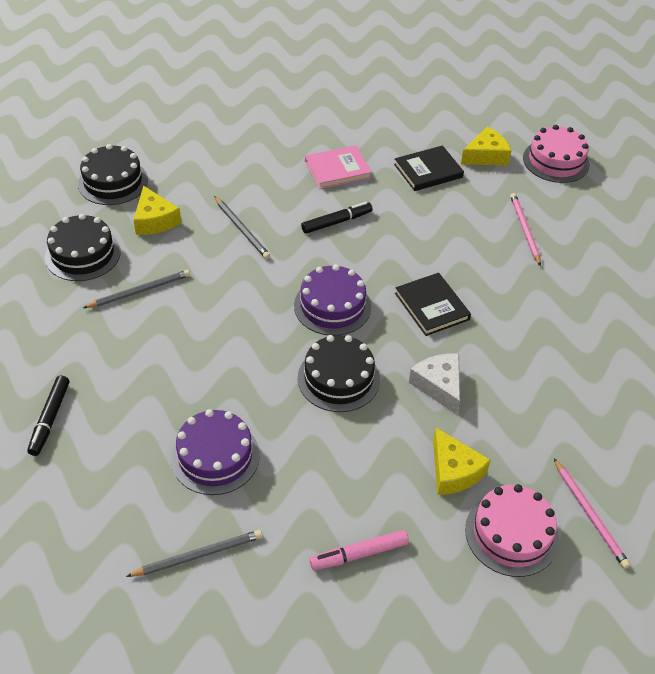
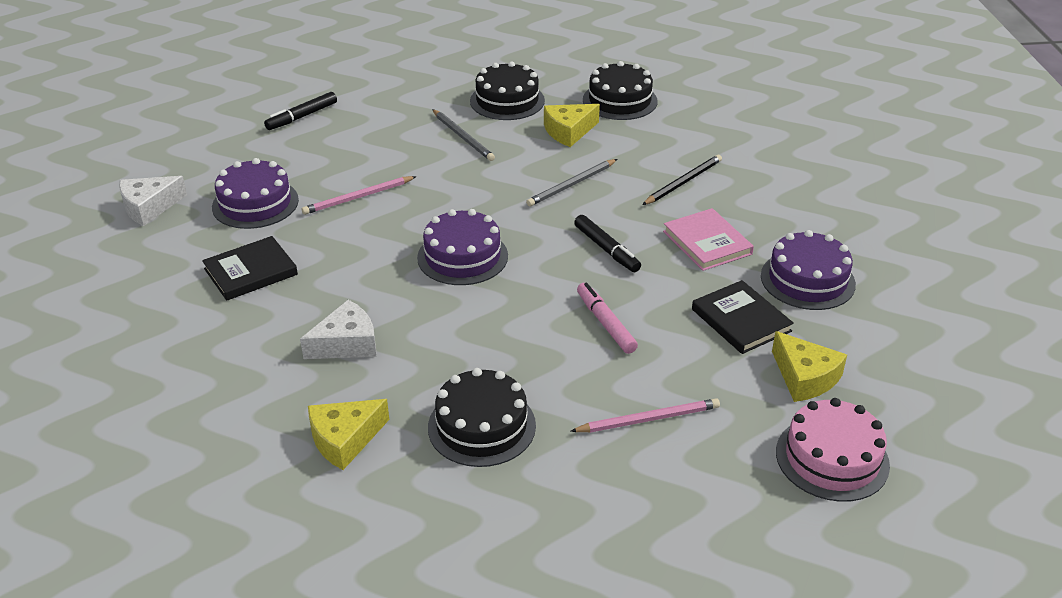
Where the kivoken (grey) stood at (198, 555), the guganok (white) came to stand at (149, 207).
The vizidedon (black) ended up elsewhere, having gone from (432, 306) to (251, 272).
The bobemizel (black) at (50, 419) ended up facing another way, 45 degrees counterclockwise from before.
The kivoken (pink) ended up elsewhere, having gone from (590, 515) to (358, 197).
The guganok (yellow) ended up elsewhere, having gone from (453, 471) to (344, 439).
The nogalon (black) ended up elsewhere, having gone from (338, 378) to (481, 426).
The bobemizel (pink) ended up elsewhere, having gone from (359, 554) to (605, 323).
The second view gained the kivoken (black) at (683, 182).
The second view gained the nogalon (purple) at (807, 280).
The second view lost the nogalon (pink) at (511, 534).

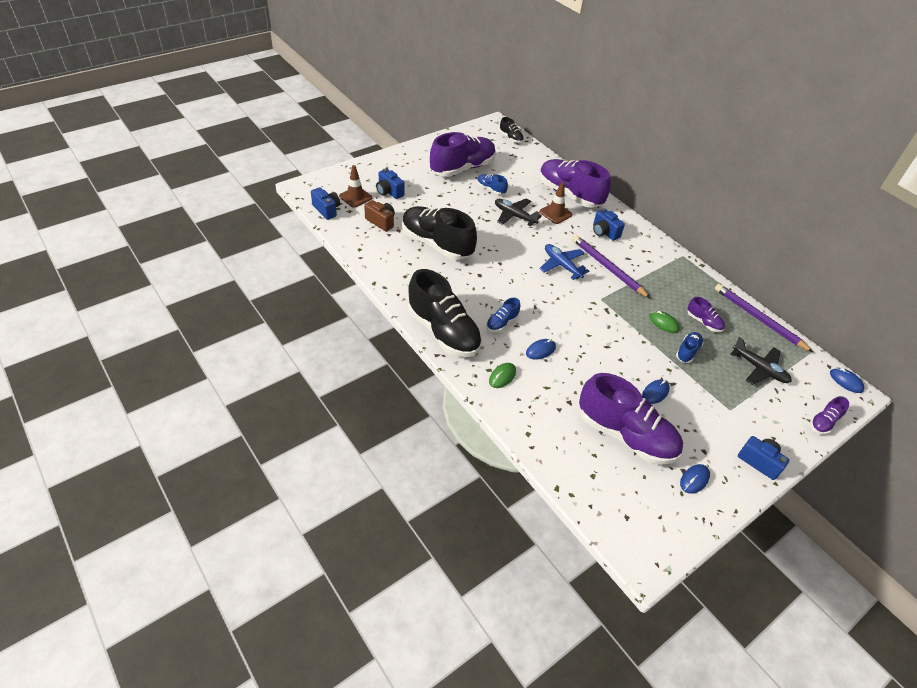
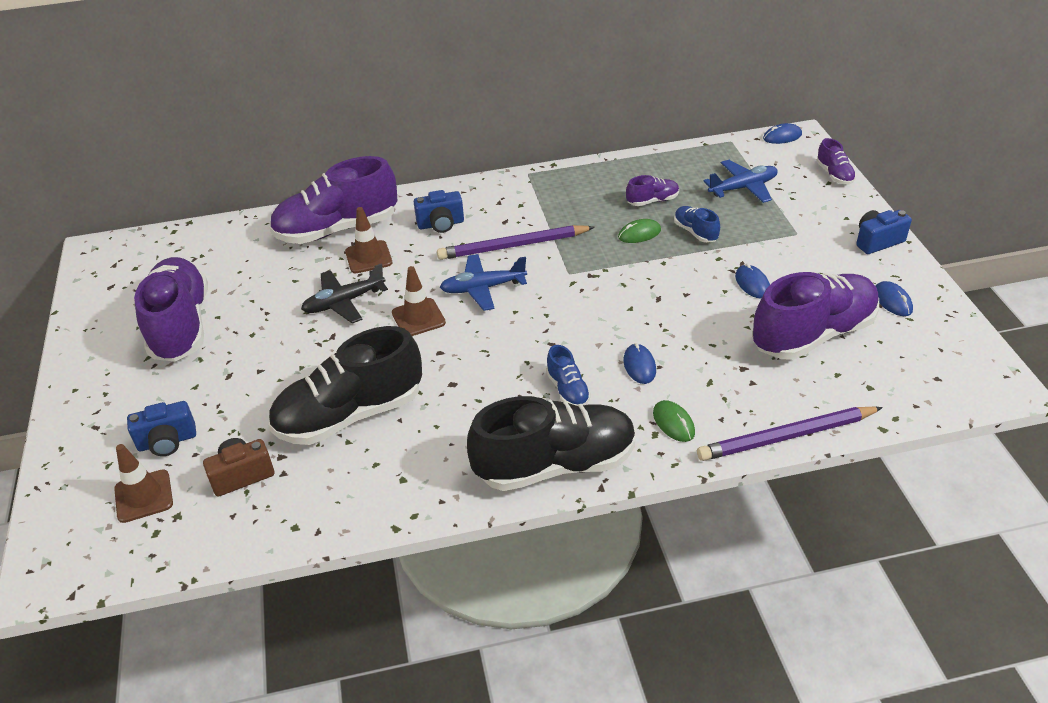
The second view gained the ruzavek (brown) at (418, 318).
The kivoken (purple) ended up elsewhere, having gone from (759, 319) to (787, 436).
What was the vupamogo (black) at (759, 369) turned into the vupamogo (blue) at (743, 188).
The second view lost the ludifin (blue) at (327, 210).
The second view lost the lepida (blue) at (491, 189).
The second view lost the lepida (black) at (511, 138).

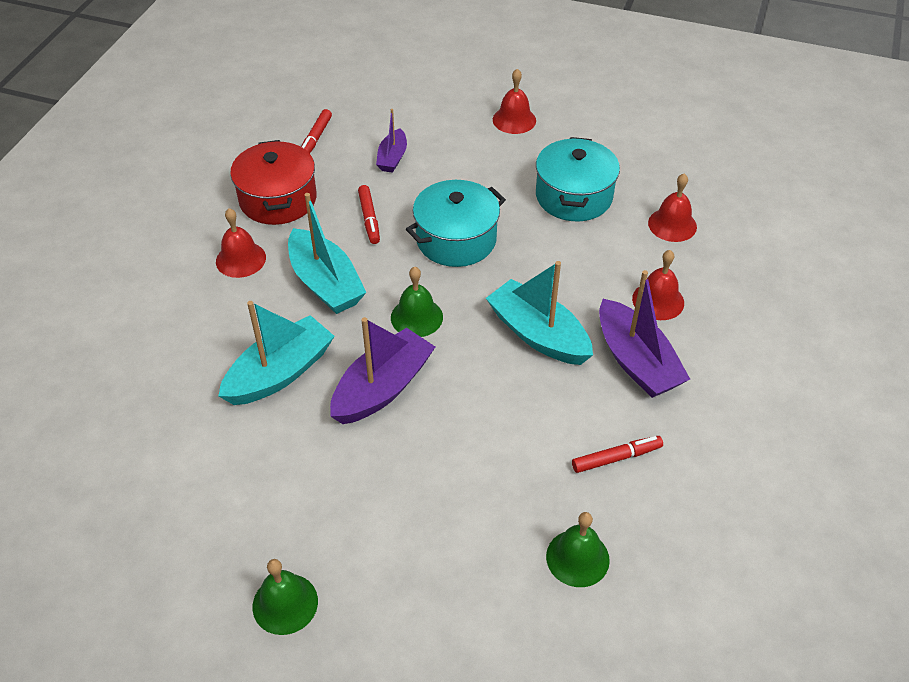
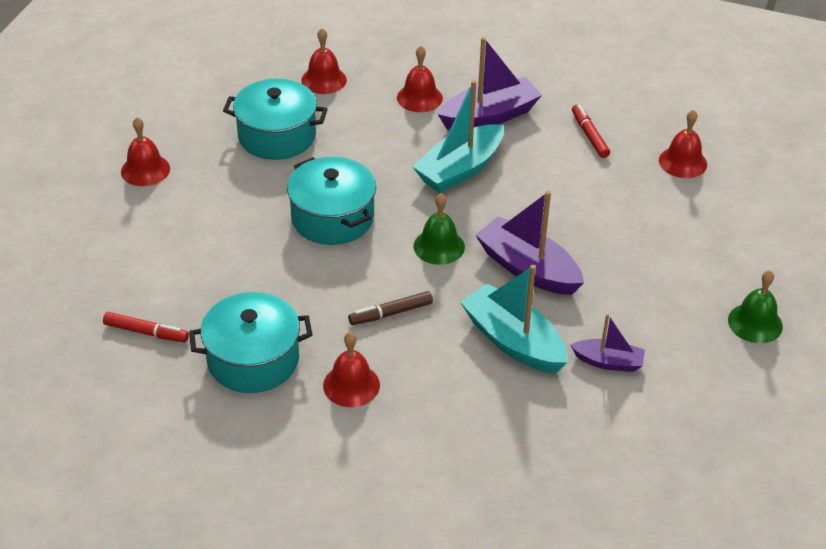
What was the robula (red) at (278, 199) turned into the robula (turquoise) at (253, 360).
Where the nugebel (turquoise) stood at (325, 283), the bobemizel (brown) came to stand at (391, 313).
The nugebel (purple) ended up elsewhere, having gone from (392, 158) to (608, 362).
What was the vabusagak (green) at (577, 558) turned into the vabusagak (red) at (683, 162).
The second view lost the bobemizel (red) at (369, 218).

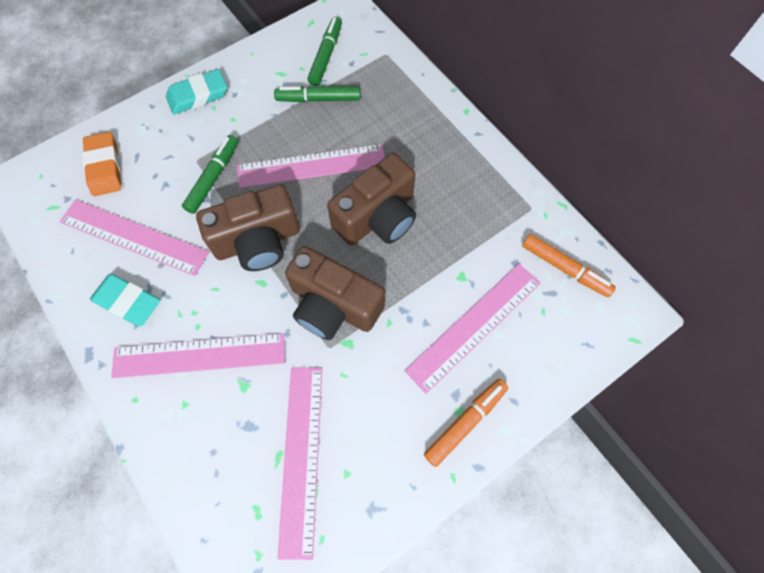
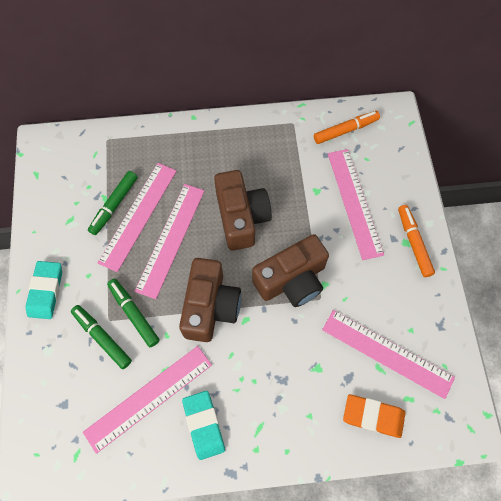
The bobemizel (green) ended up elsewhere, having gone from (326, 56) to (102, 338).
The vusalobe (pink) ended up elsewhere, having gone from (199, 356) to (138, 215).
The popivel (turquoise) at (127, 302) ended up facing another way, 75 degrees counterclockwise from before.
The popivel (orange) ended up elsewhere, having gone from (105, 167) to (373, 416).

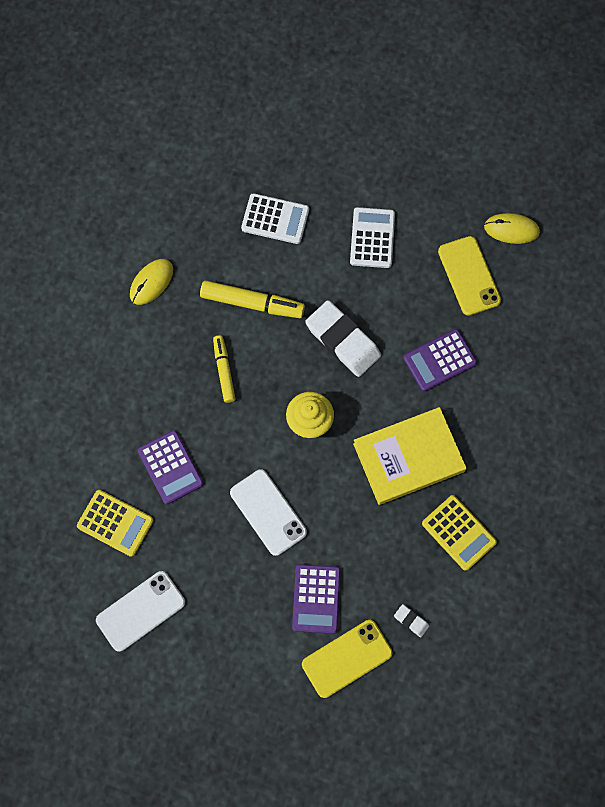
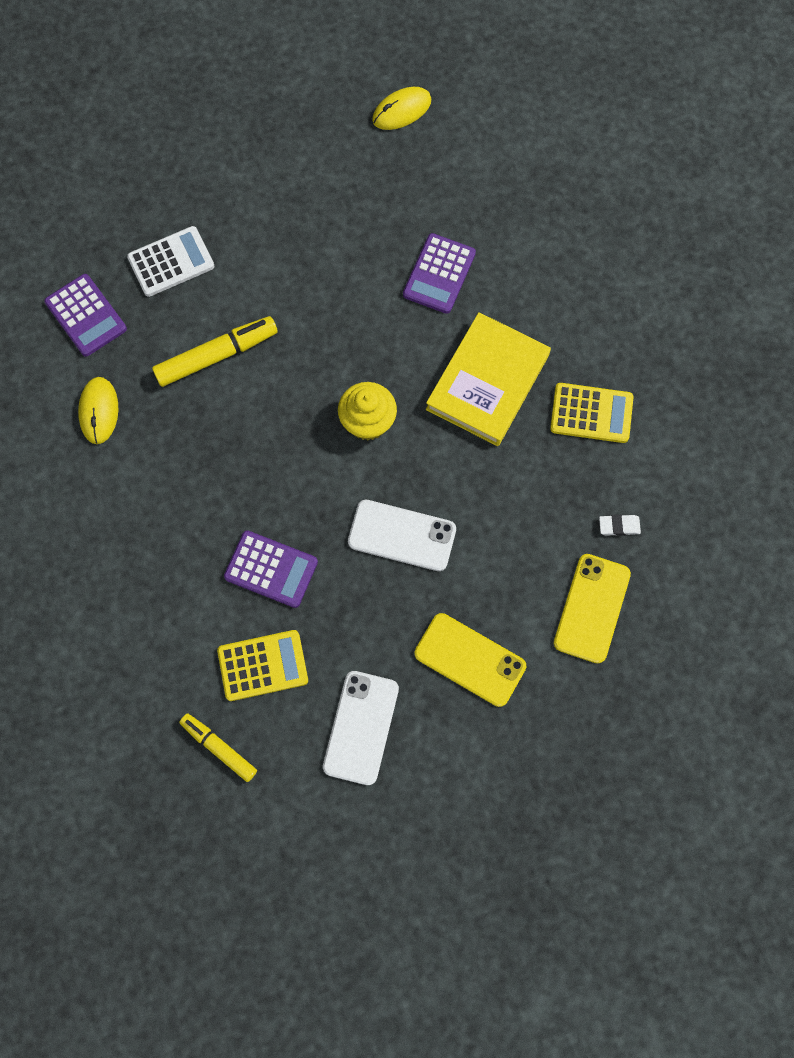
The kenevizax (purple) ended up elsewhere, having gone from (316, 599) to (86, 315).
The bobemizel (yellow) ended up elsewhere, having gone from (224, 371) to (219, 748).
The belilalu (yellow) ended up elsewhere, having gone from (469, 276) to (470, 659).
The second view lost the popivel (white) at (343, 340).
The second view lost the kenevizax (white) at (372, 238).

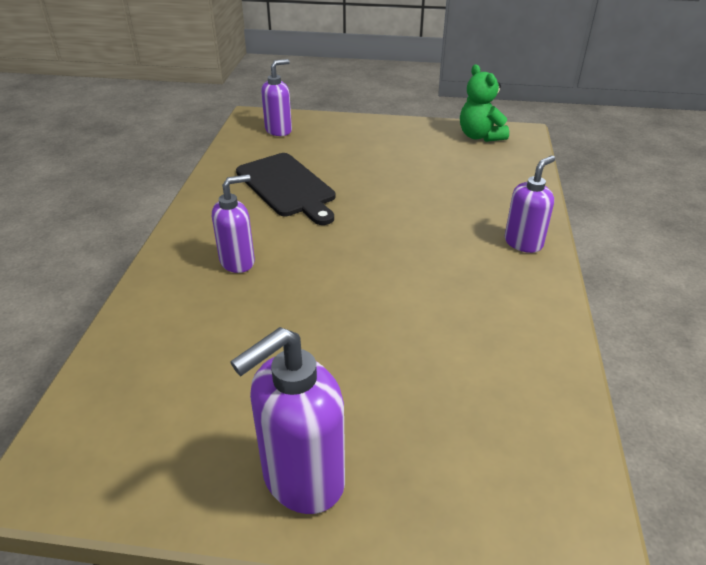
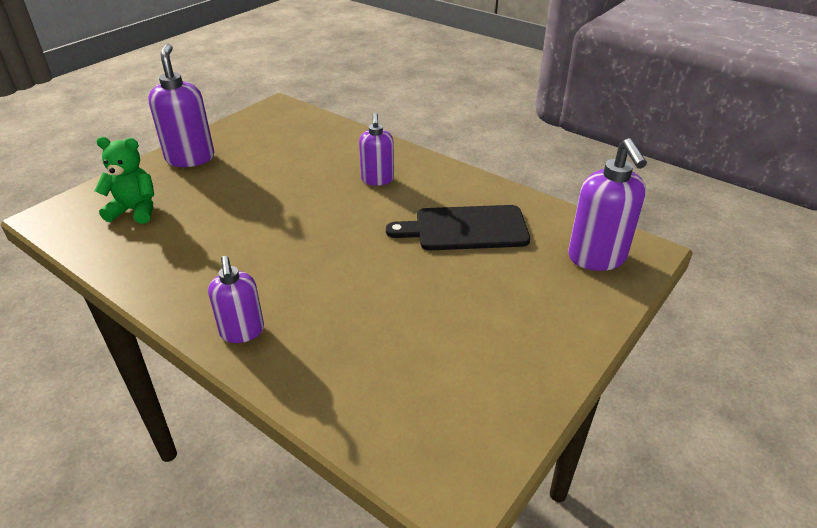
The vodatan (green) ended up elsewhere, having gone from (480, 136) to (135, 210).
The size of the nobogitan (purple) at (279, 130) changed by a factor of 1.55.

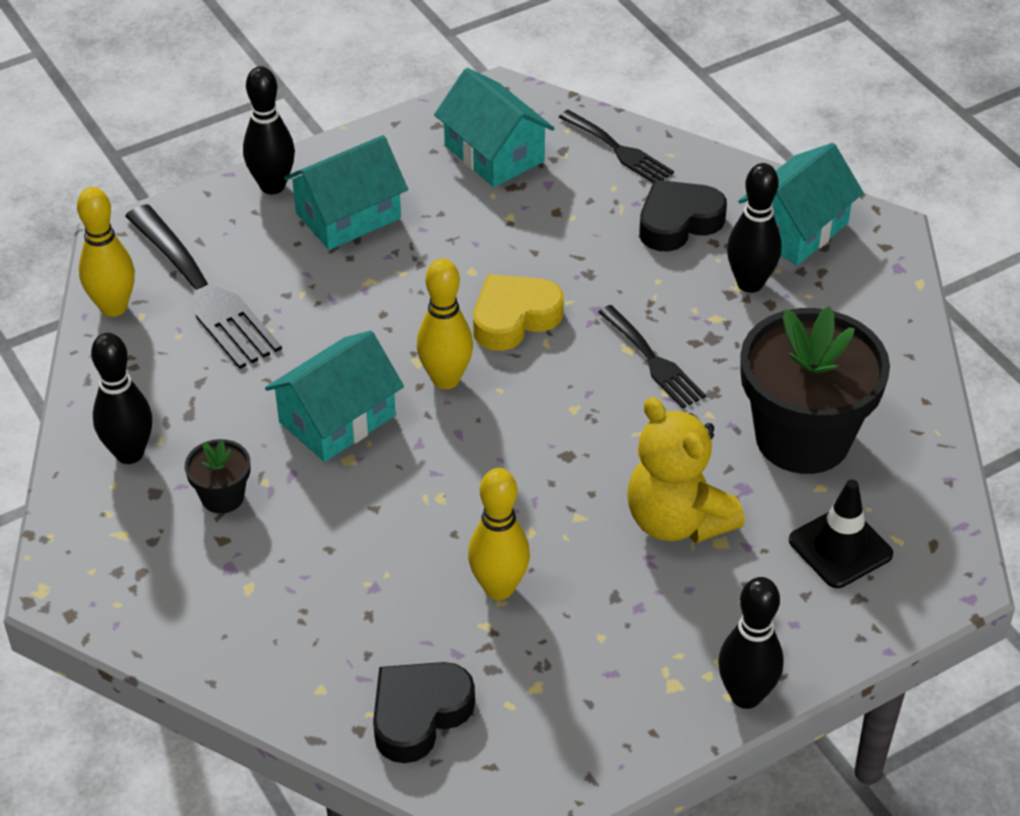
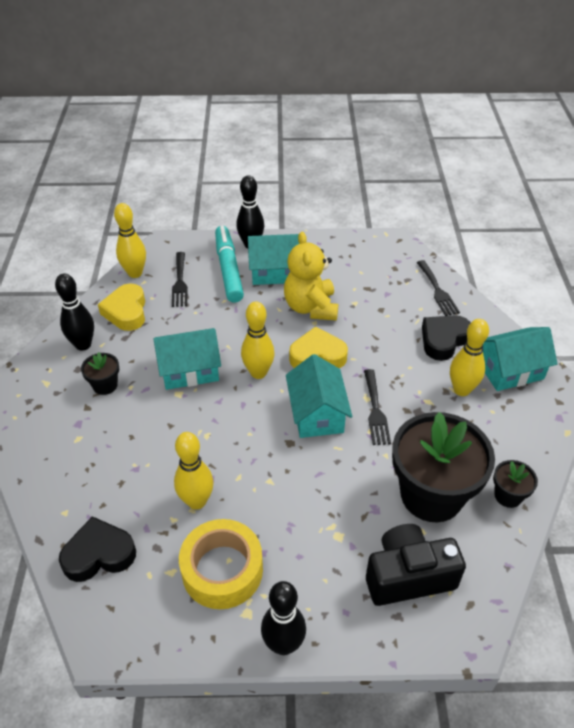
The second view gained the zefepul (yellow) at (126, 312).
The size of the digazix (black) at (204, 292) changed by a factor of 0.59.
The second view gained the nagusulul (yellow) at (222, 570).
The second view gained the bobemizel (turquoise) at (228, 269).
The vodatan (yellow) ended up elsewhere, having gone from (677, 520) to (311, 307).
The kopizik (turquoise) ended up elsewhere, having gone from (494, 153) to (317, 413).
Where the ruzavek (black) stood at (840, 547), the ludifin (black) came to stand at (408, 576).
The zefepul (black) at (678, 222) ended up facing another way, 45 degrees counterclockwise from before.
What was the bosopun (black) at (750, 283) turned into the bosopun (yellow) at (461, 390).
The second view gained the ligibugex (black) at (508, 495).

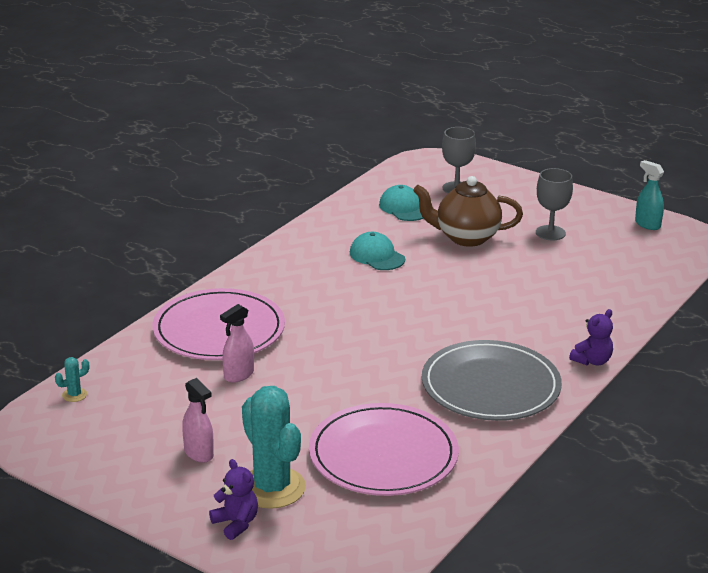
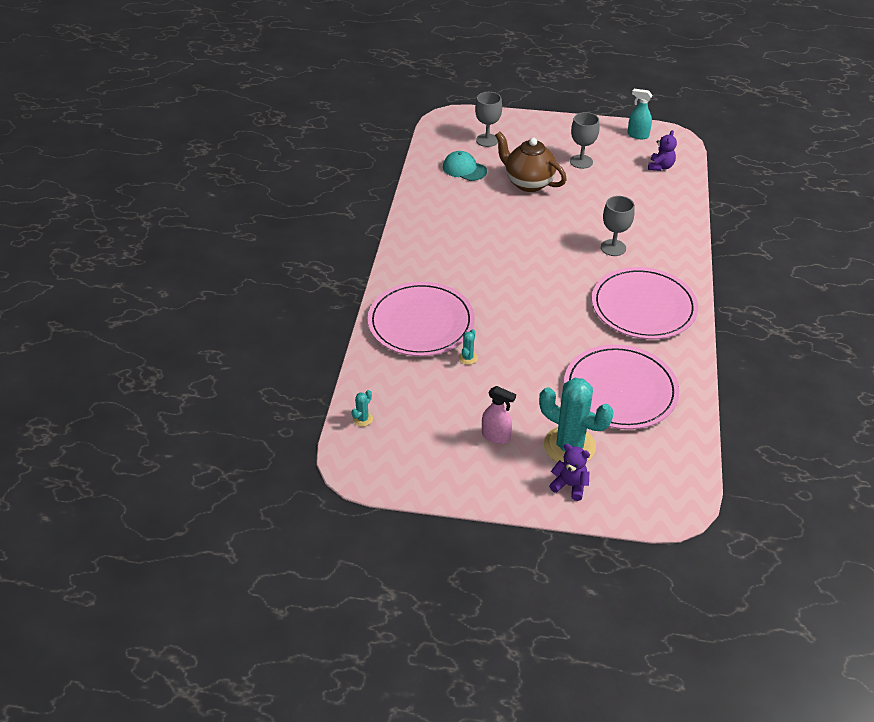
Where the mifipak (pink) stood at (238, 375), the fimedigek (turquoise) came to stand at (468, 358).
The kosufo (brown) at (466, 237) ended up facing another way, 60 degrees clockwise from before.
What was the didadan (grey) at (490, 386) turned into the didadan (pink) at (643, 307).
The second view gained the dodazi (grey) at (613, 248).
The vodatan (purple) ended up elsewhere, having gone from (592, 361) to (660, 167).
The second view lost the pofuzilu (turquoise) at (377, 256).

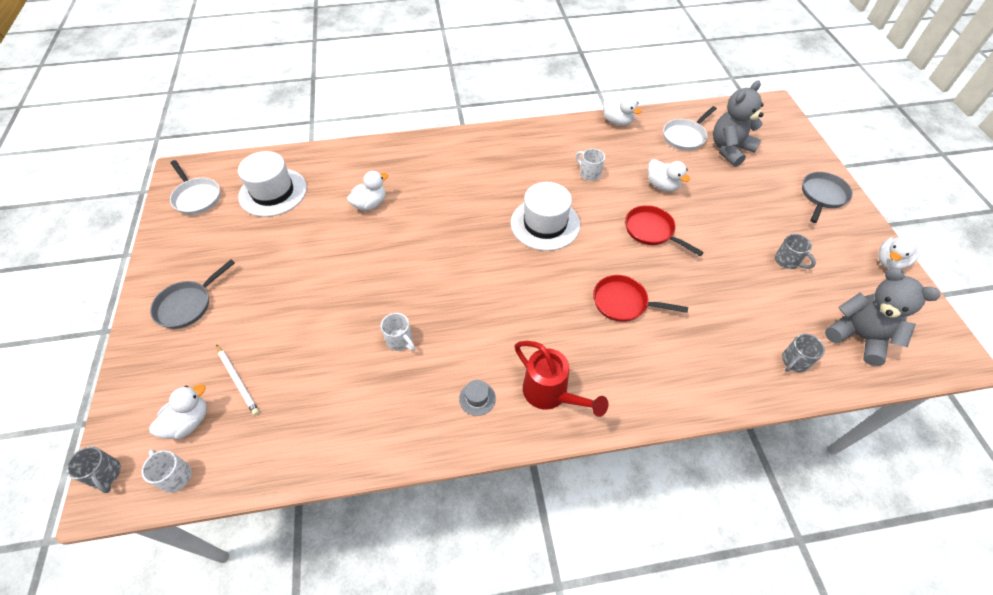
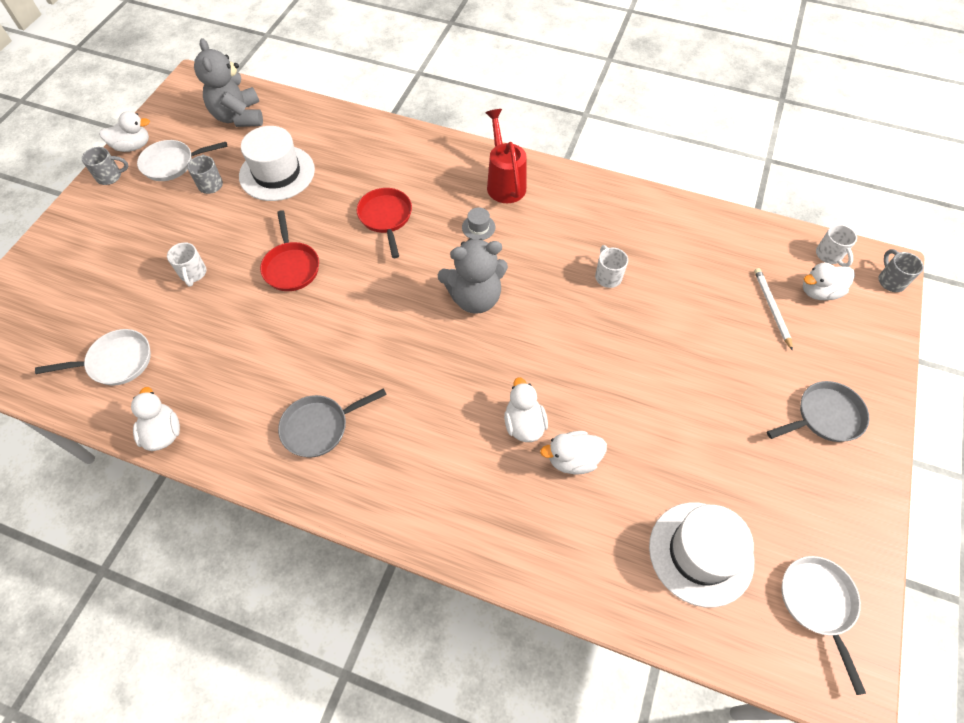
The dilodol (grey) ended up elsewhere, having gone from (794, 361) to (110, 176).
The second view gained the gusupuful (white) at (172, 164).
The dilodol (white) ended up elsewhere, having gone from (589, 173) to (193, 274).
The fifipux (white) ended up elsewhere, having gone from (545, 224) to (277, 173).
The gusupuful (grey) ended up elsewhere, having gone from (822, 196) to (319, 427).
The gusupuful (red) at (623, 302) ended up facing another way, 150 degrees counterclockwise from before.
The vodatan (grey) ended up elsewhere, having gone from (729, 149) to (475, 297).
The fifipux (grey) ended up elsewhere, having gone from (477, 398) to (478, 227).
The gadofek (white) ended up elsewhere, having gone from (662, 185) to (524, 424).

